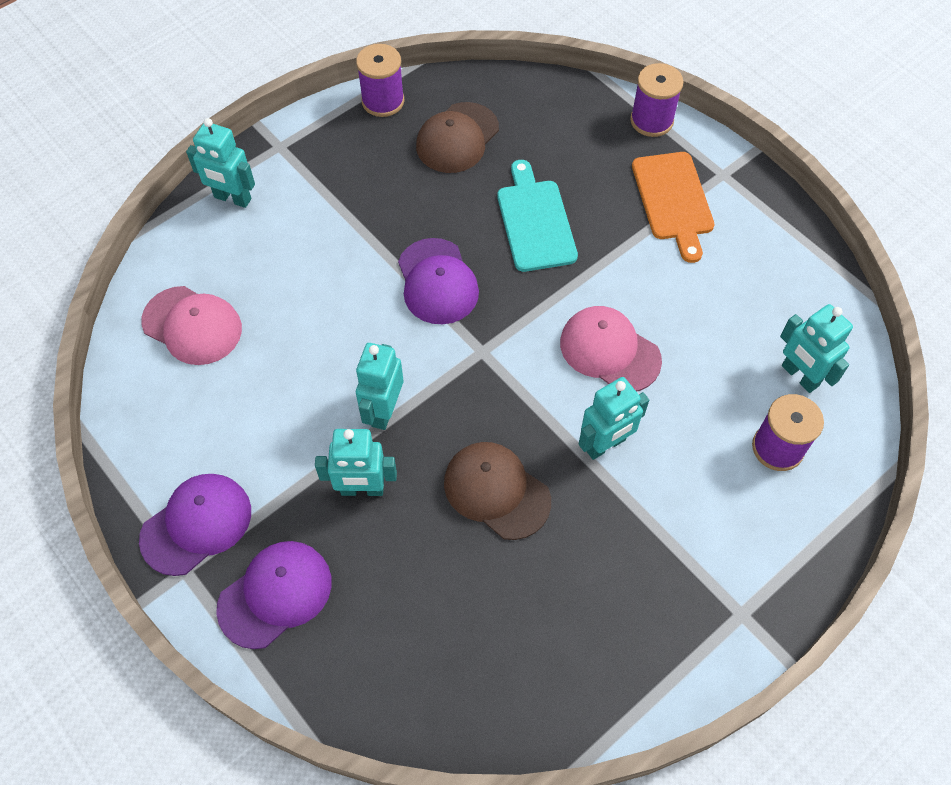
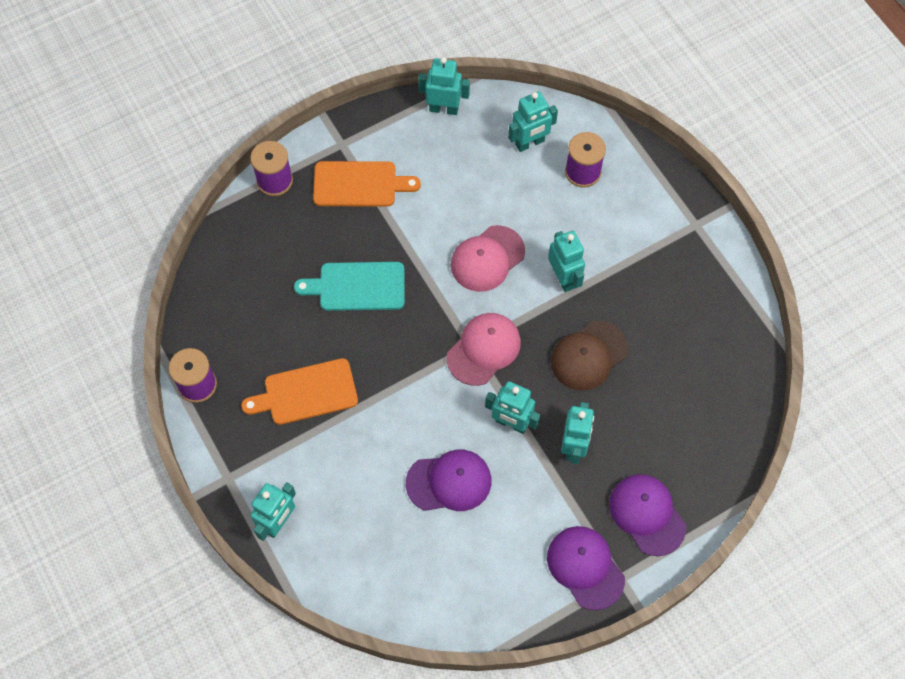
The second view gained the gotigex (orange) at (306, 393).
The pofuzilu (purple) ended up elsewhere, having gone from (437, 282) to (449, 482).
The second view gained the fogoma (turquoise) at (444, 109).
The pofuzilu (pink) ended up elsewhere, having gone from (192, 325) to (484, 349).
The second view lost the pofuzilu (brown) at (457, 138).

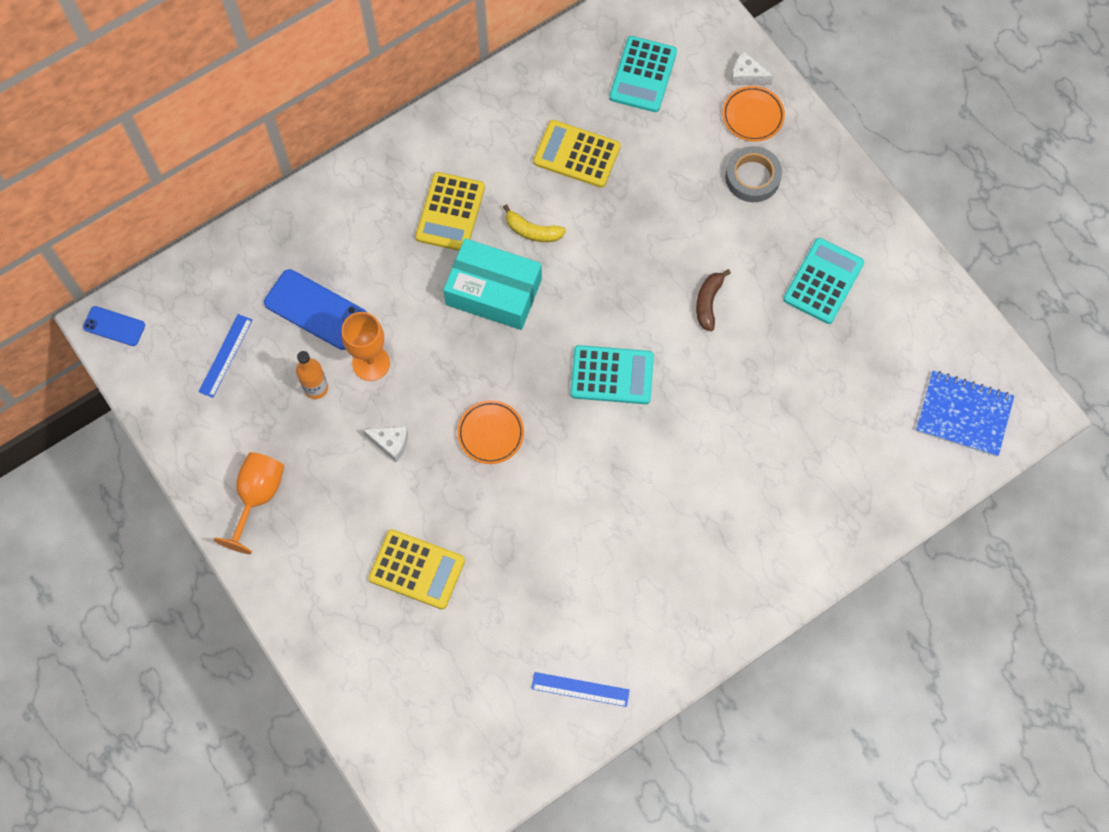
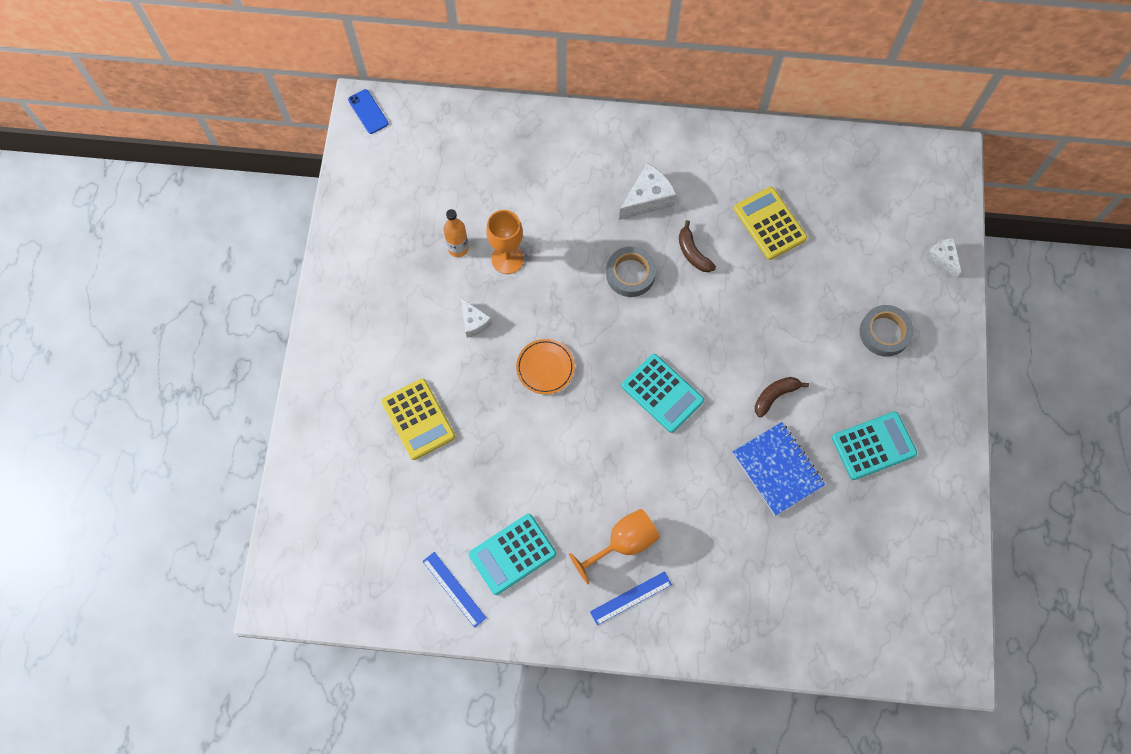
The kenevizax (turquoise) ended up elsewhere, having gone from (643, 75) to (512, 554).
The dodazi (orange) ended up elsewhere, having gone from (257, 496) to (623, 543).
The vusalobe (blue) ended up elsewhere, having gone from (225, 355) to (631, 598).
Where the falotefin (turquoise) stood at (493, 292), the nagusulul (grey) came to stand at (630, 274).
Where the kenevizax (yellow) stood at (450, 212), the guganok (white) came to stand at (647, 199).
What was the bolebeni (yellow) at (532, 231) turned into the bolebeni (brown) at (693, 253).
The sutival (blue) ended up elsewhere, having gone from (963, 414) to (777, 469).
The second view lost the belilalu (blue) at (316, 310).
The second view lost the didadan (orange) at (752, 116).

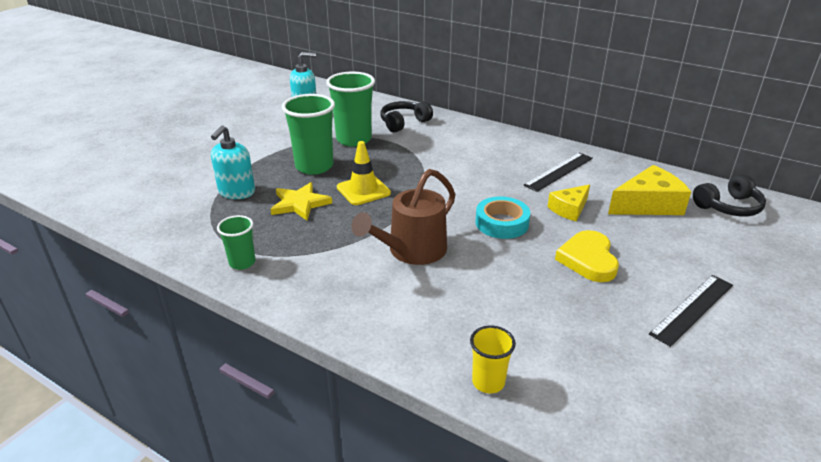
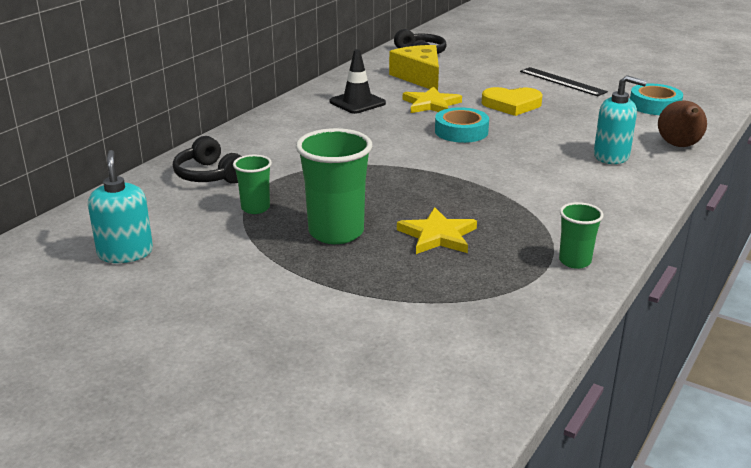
The size of the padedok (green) at (354, 139) changed by a factor of 0.55.
Where the vusalobe (black) stood at (559, 171), the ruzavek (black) came to stand at (357, 102).
Where the guganok (yellow) stood at (569, 209), the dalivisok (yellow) came to stand at (431, 104).
The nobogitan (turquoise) ended up elsewhere, having gone from (236, 192) to (611, 156).
The second view gained the nagusulul (turquoise) at (654, 105).
Where the padedok (yellow) stood at (488, 382), the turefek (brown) came to stand at (679, 146).
The second view lost the ruzavek (yellow) at (363, 190).
The second view lost the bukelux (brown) at (412, 251).

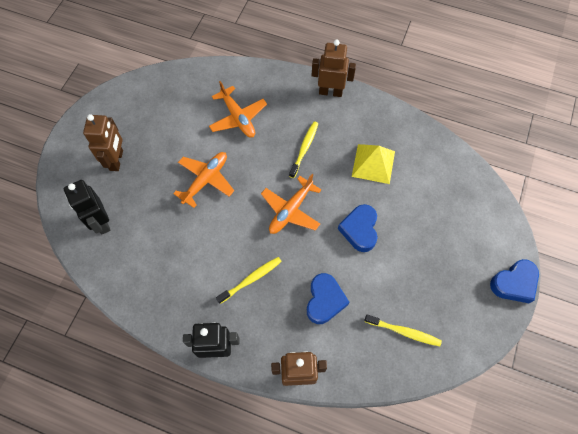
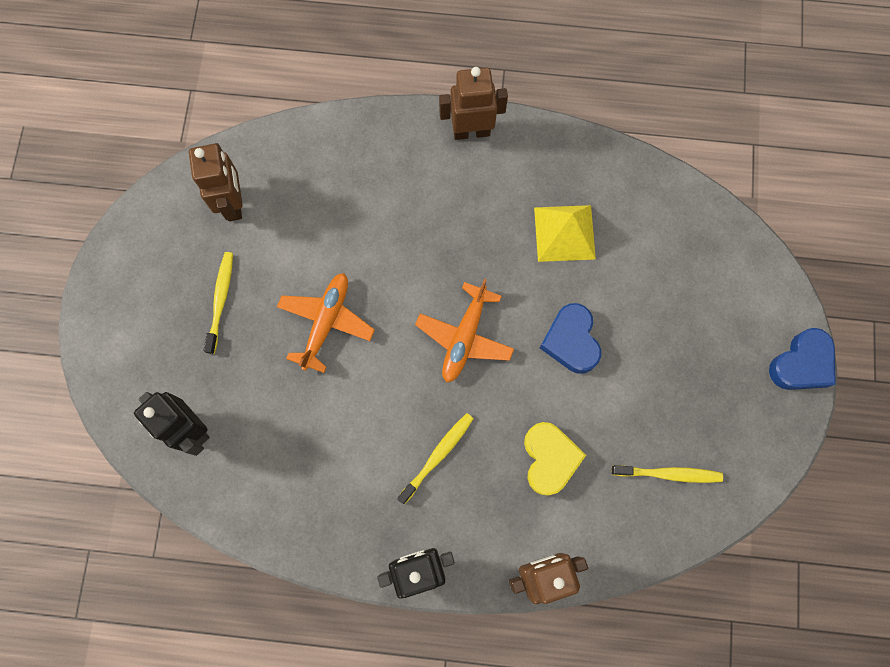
The fogoma (brown) ended up elsewhere, having gone from (117, 160) to (233, 203).
The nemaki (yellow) ended up elsewhere, having gone from (304, 148) to (221, 300).
What was the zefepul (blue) at (325, 300) turned into the zefepul (yellow) at (549, 459).
The second view lost the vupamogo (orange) at (238, 118).

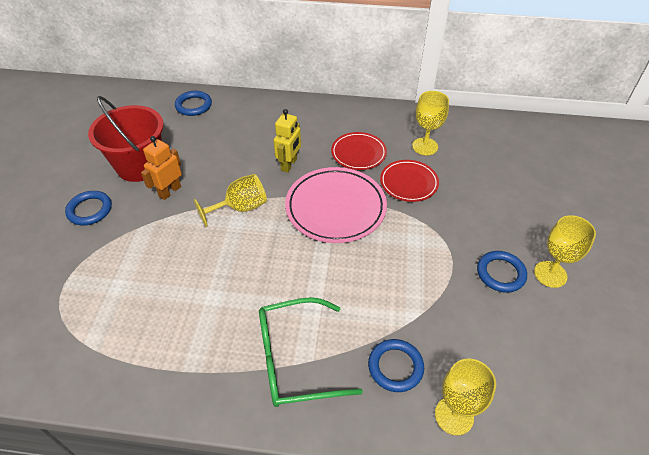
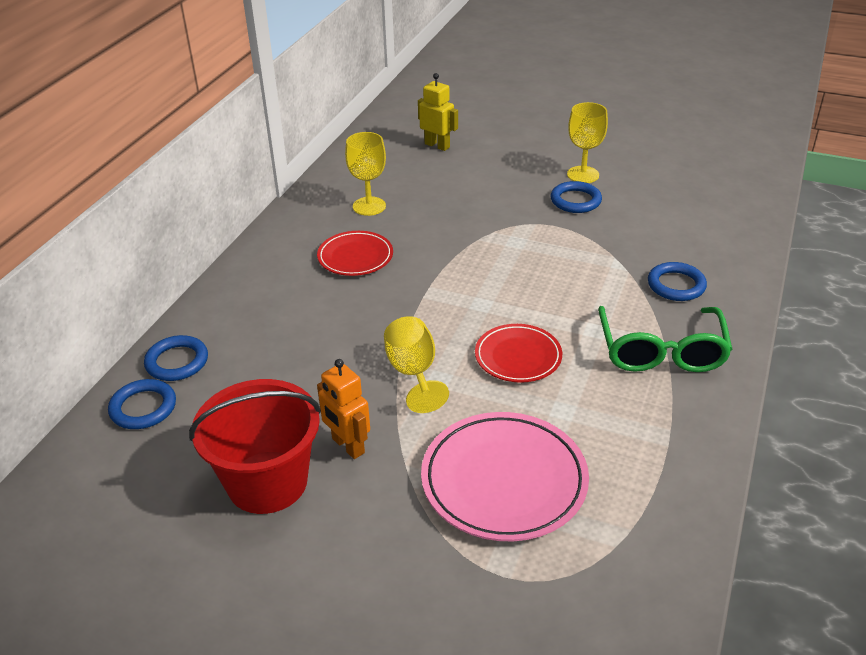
The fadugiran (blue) ended up elsewhere, having gone from (90, 210) to (177, 362).
The fogoma (yellow) ended up elsewhere, having gone from (289, 165) to (437, 145).
The didadan (pink) ended up elsewhere, having gone from (335, 208) to (504, 481).
The didadan (red) ended up elsewhere, having gone from (408, 183) to (518, 357).
The second view lost the dodazi (yellow) at (454, 415).

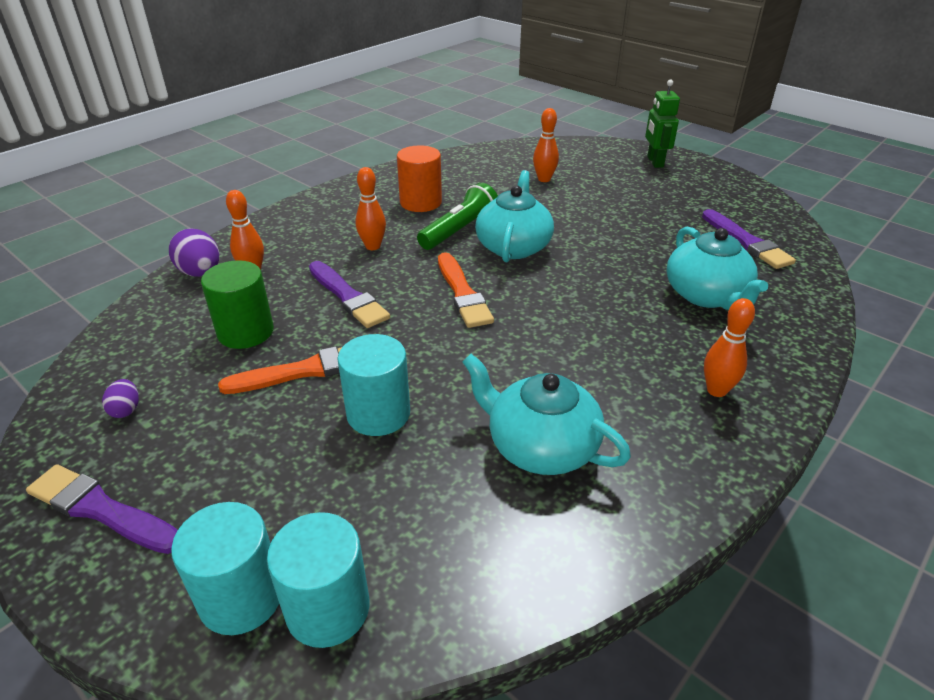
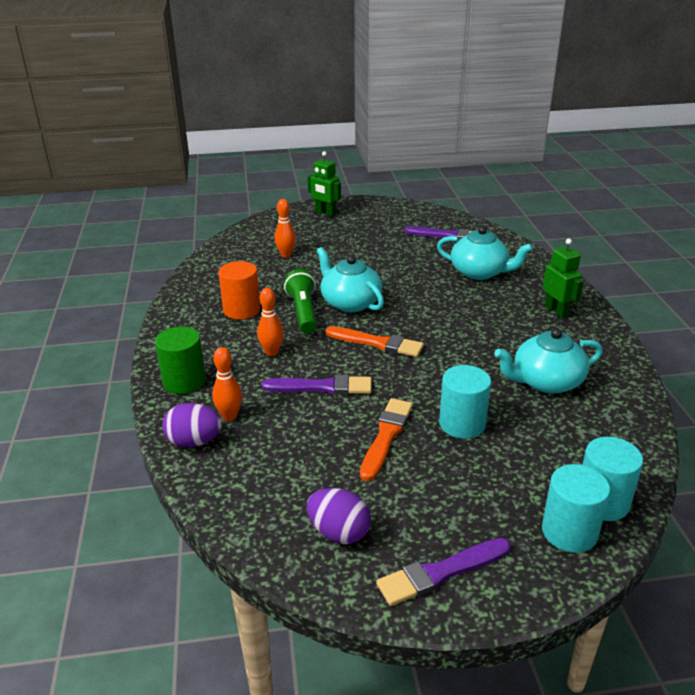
The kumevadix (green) ended up elsewhere, having gone from (245, 332) to (184, 381).
The size of the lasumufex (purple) at (126, 410) changed by a factor of 1.82.
Where the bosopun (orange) stood at (716, 390), the fogoma (green) came to stand at (557, 311).

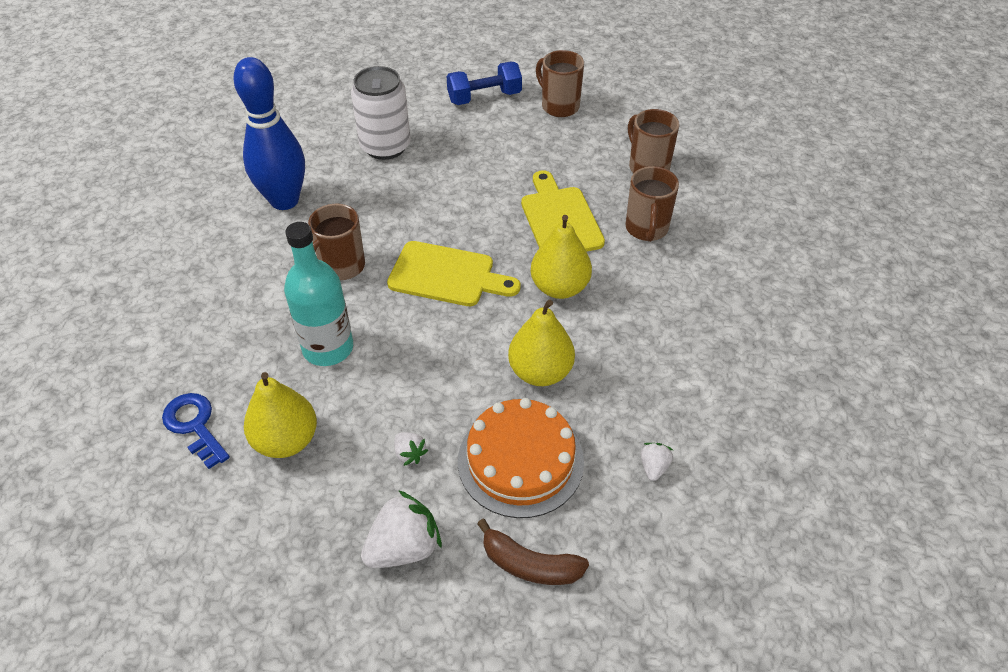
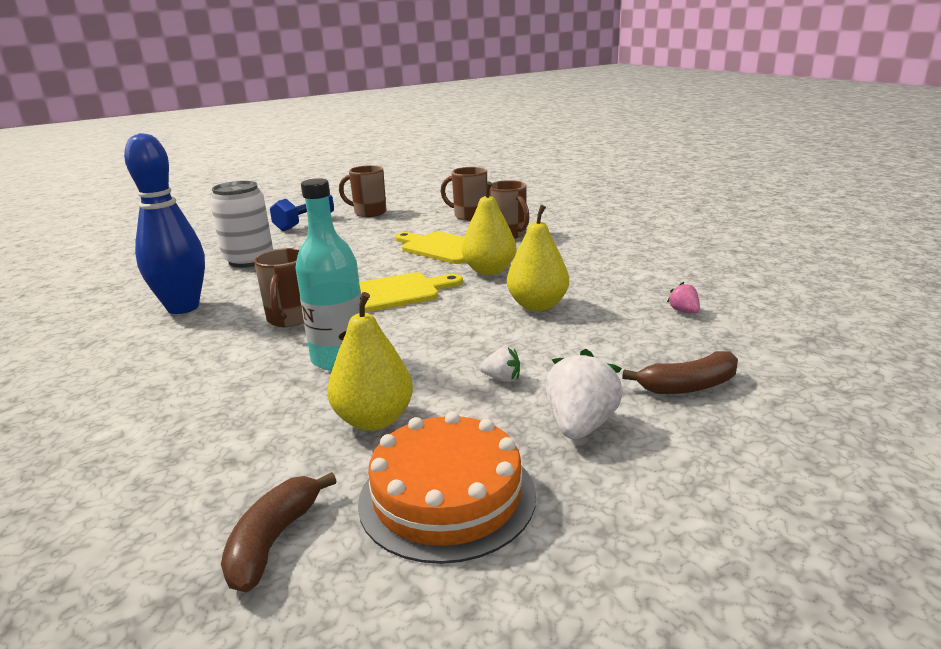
The second view gained the bolebeni (brown) at (273, 541).
The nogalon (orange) ended up elsewhere, having gone from (520, 461) to (447, 497).
What was the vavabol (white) at (653, 467) turned into the vavabol (pink) at (684, 311).
The second view lost the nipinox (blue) at (195, 425).

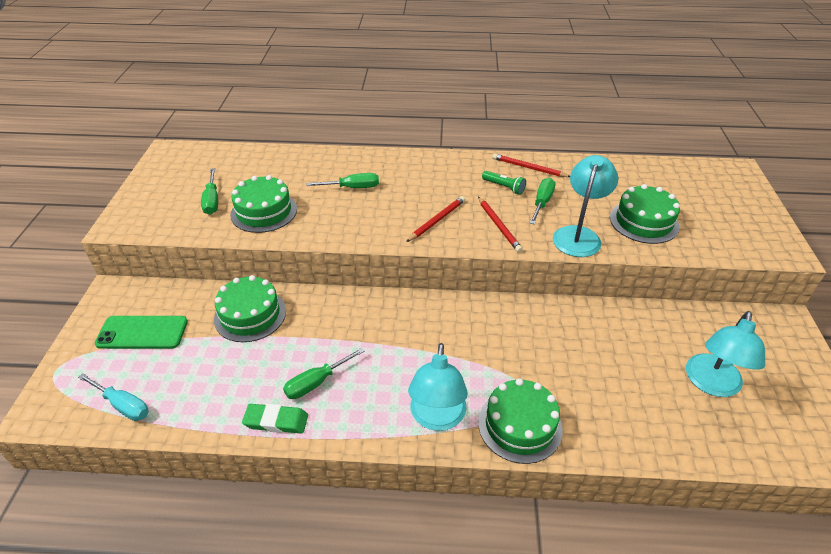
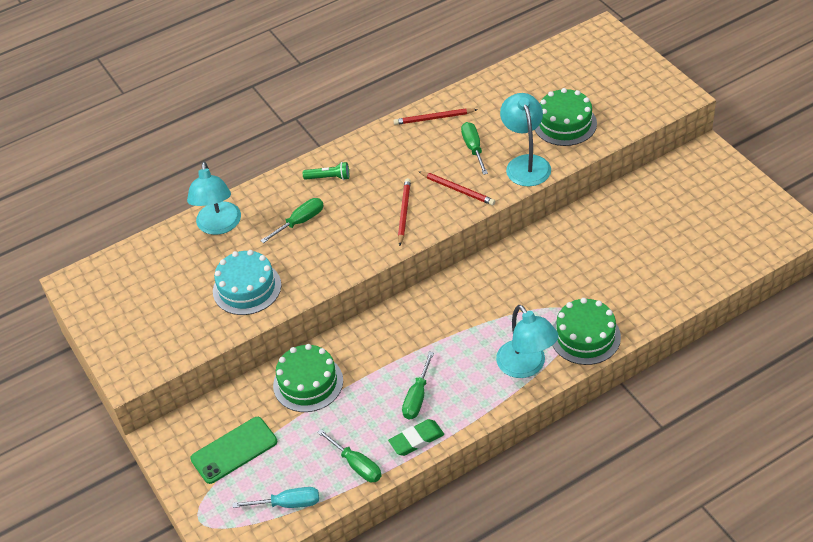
The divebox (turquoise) ended up elsewhere, having gone from (711, 384) to (219, 226).
What was the nogalon (green) at (264, 211) turned into the nogalon (turquoise) at (247, 288).
The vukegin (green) ended up elsewhere, having gone from (504, 187) to (329, 177).
The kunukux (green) ended up elsewhere, having gone from (212, 201) to (356, 465).

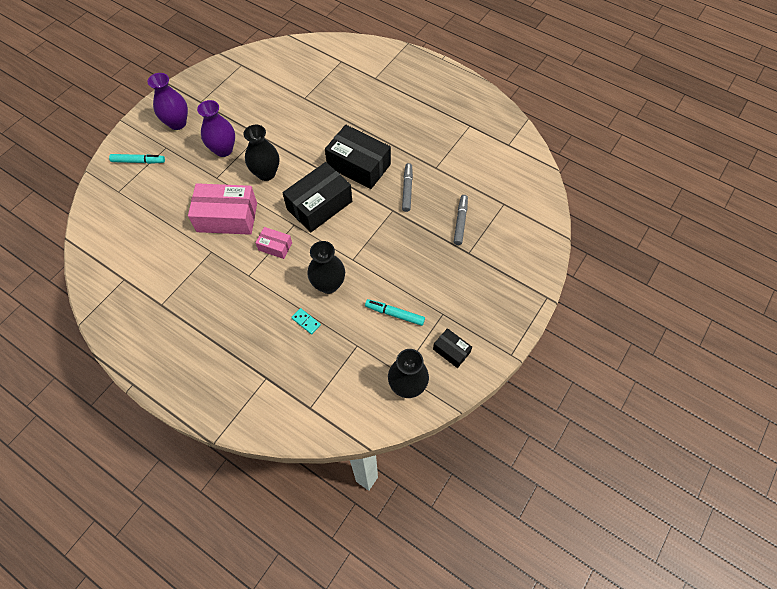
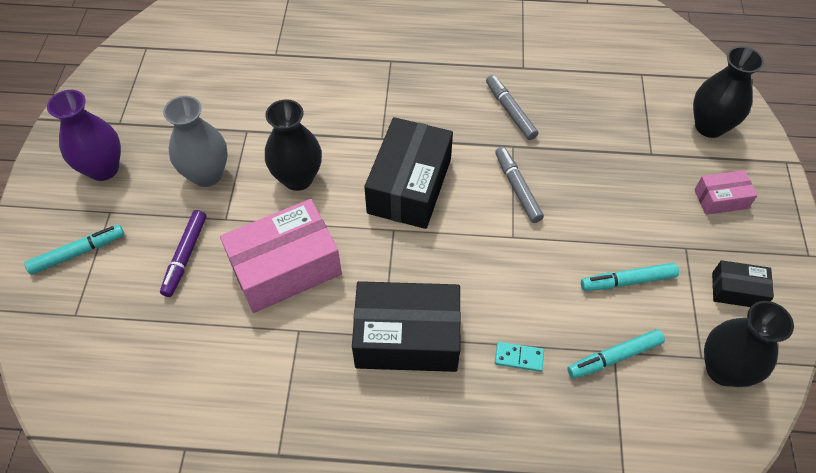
The second view gained the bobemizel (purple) at (185, 256).
What was the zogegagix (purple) at (223, 150) turned into the zogegagix (grey) at (207, 174).
The falotefin (black) ended up elsewhere, having gone from (358, 165) to (407, 338).
The bobemizel (grey) ended up elsewhere, having gone from (460, 222) to (517, 188).
The second view gained the bobemizel (turquoise) at (614, 357).
The zogegagix (black) ended up elsewhere, having gone from (328, 284) to (709, 126).
The falotefin (pink) ended up elsewhere, having gone from (275, 246) to (721, 199).

